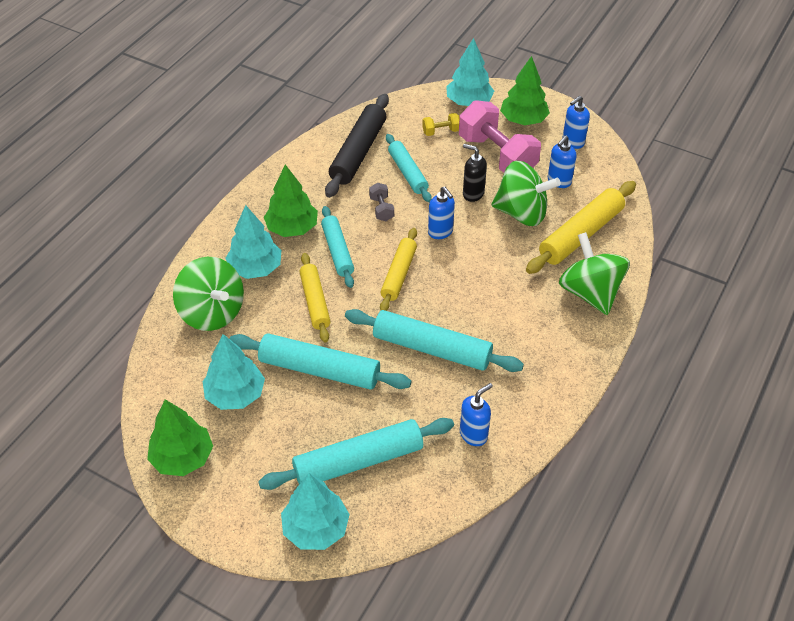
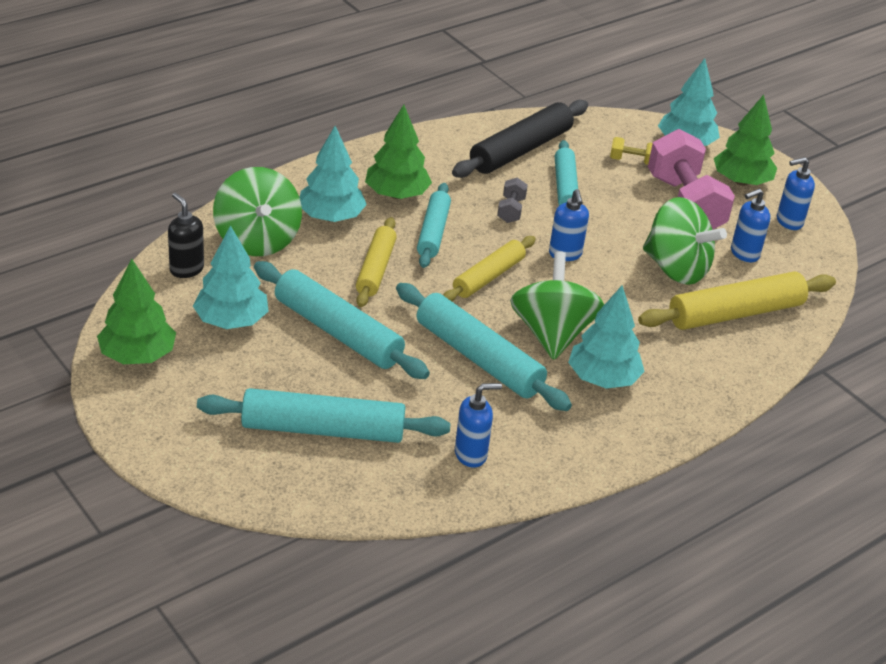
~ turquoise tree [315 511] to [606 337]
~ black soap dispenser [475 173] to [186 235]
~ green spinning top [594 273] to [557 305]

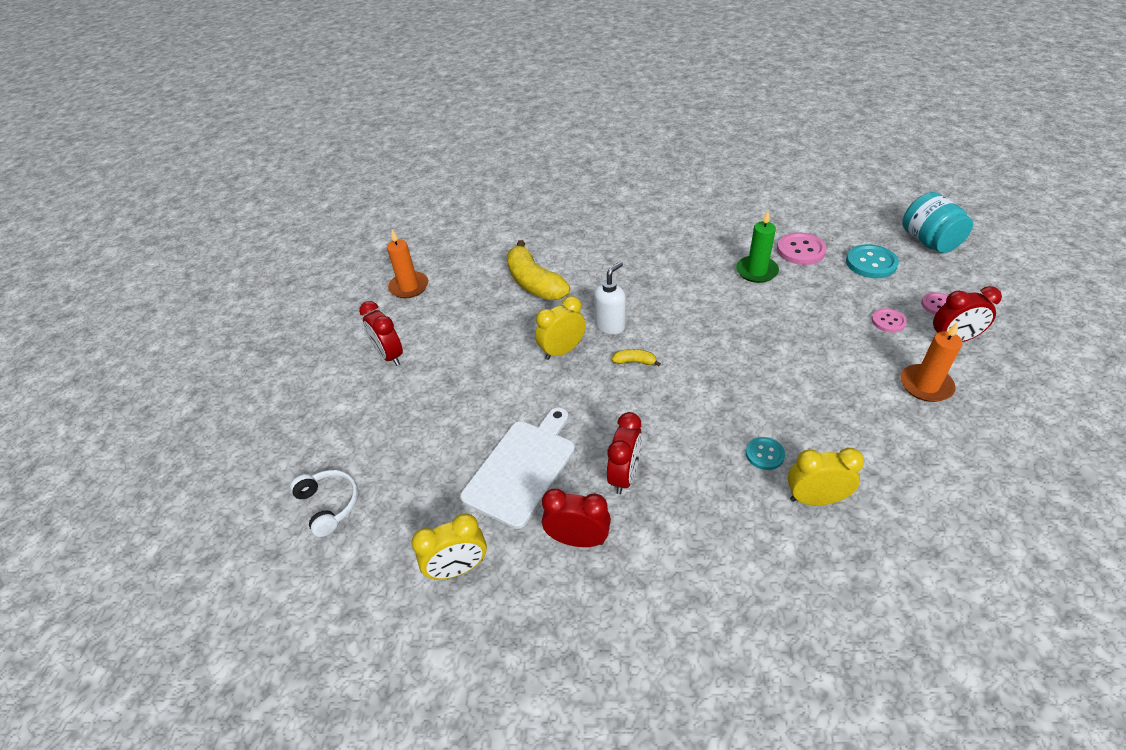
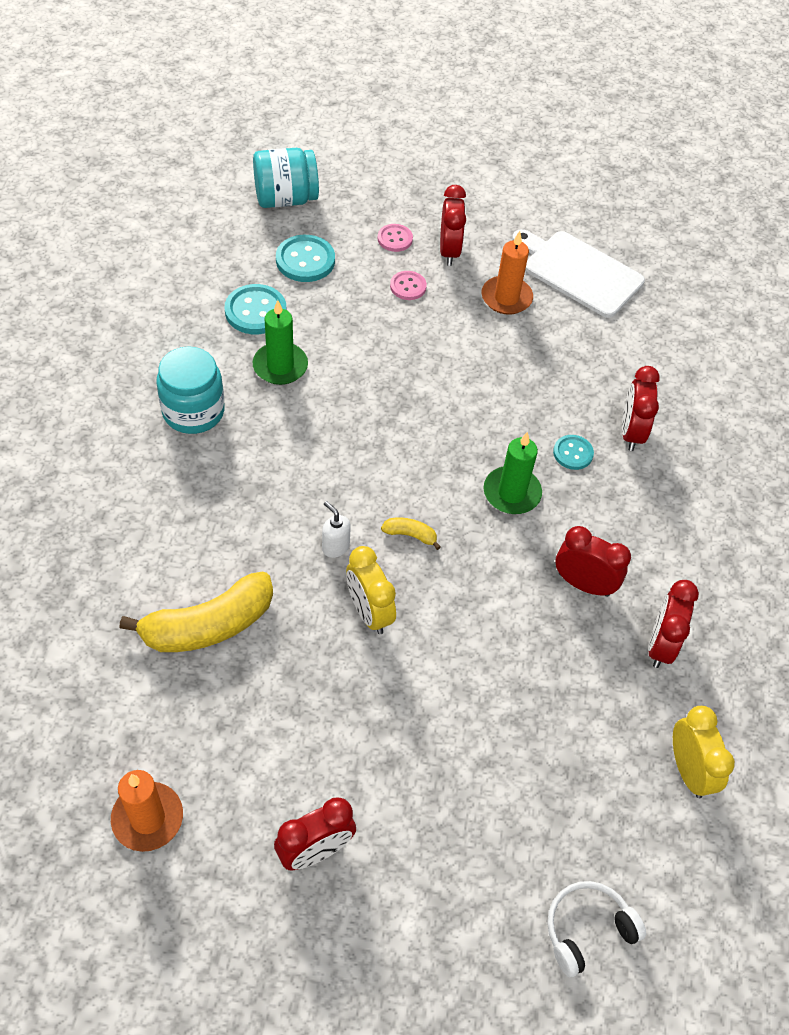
+ turquoise jar [190 390]
+ green candle [513 473]
~ white cutting board [517 468] to [578 273]
~ pink button [802 248] to turquoise button [255 309]
~ yellow clock [826 476] to red clock [641 408]
~ yellow banana [636 357] = [411 534] 90 degrees clockwise
~ white soap dispenser [610 298] = [336 529] x0.66

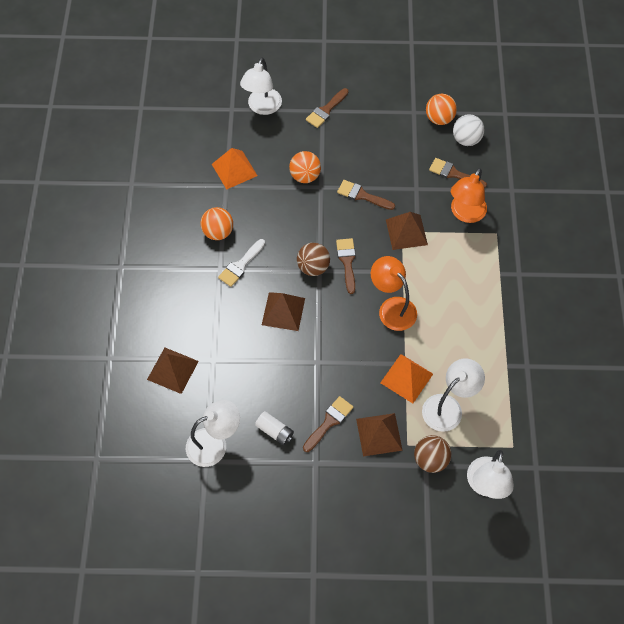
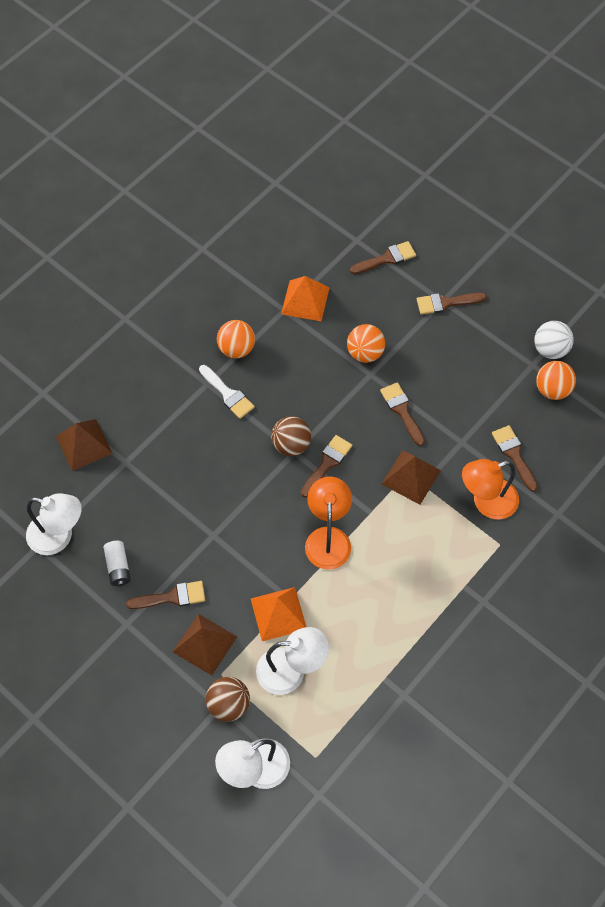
- brown pyramid [283 311]
~ white ball [468 130] to [554 340]
~ white lamp [261 86] to brown brush [383 257]
~ white brush [241 263] = [227 392] 120 degrees counterclockwise

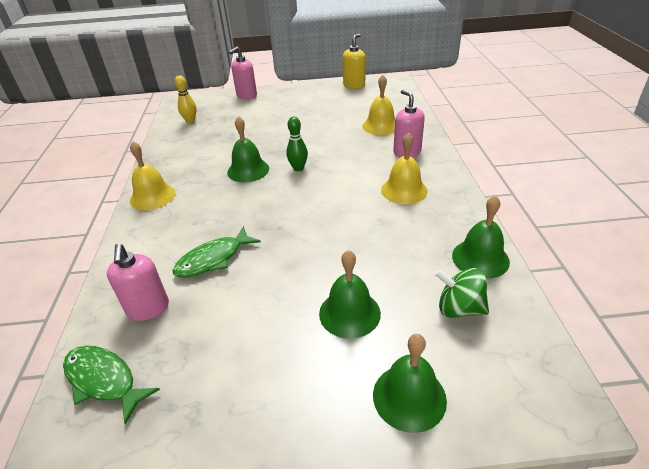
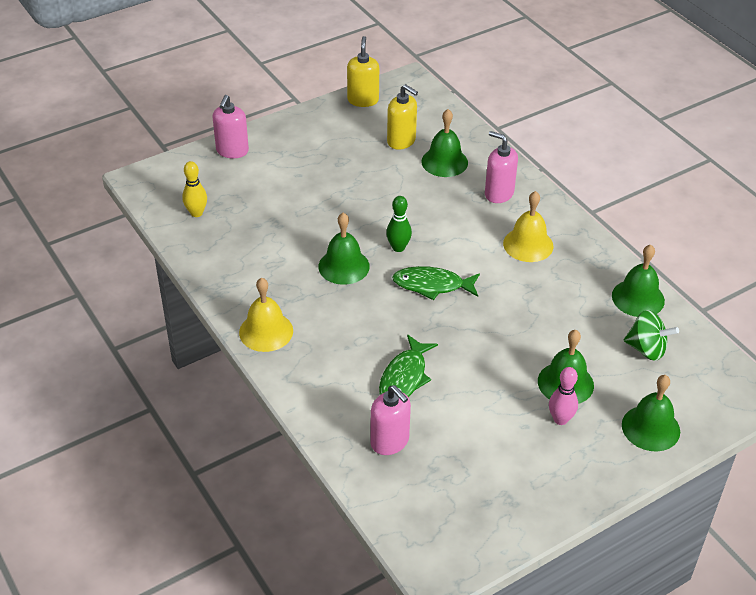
+ yellow soap dispenser [402 116]
+ pink bowling pin [563 396]
~ green fish [111 384] to [436 283]
~ yellow bell [378 105] to green bell [444 143]
~ green spinning top [462 293] = [651 335] 150 degrees counterclockwise

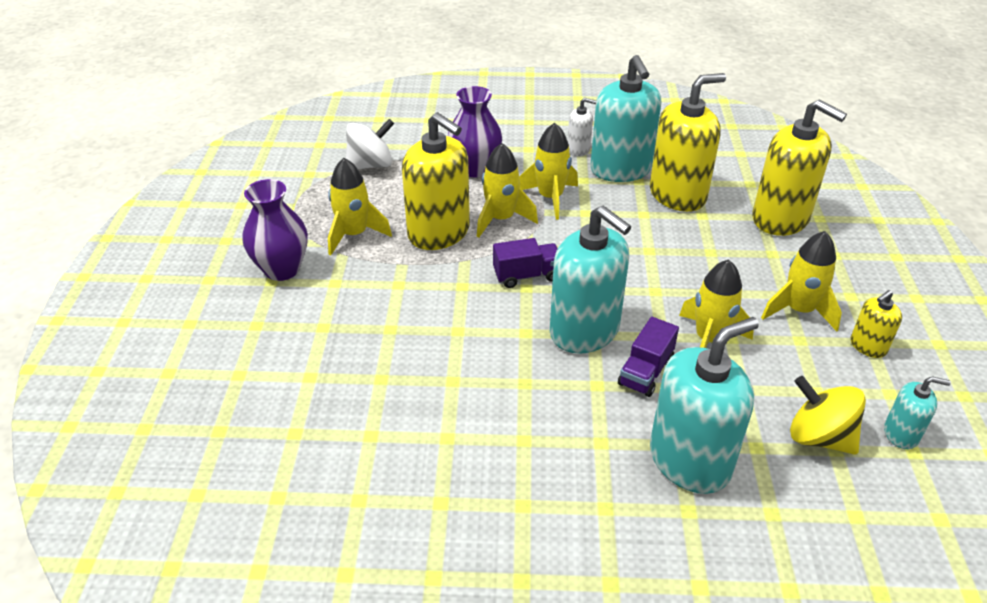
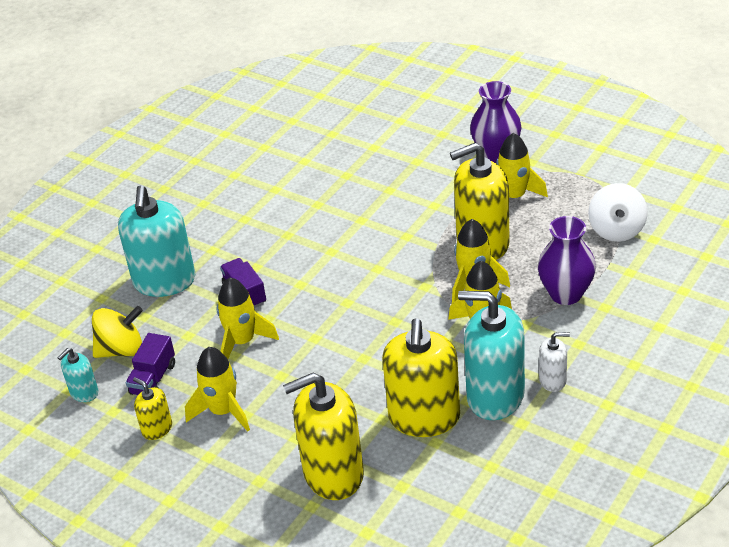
- turquoise soap dispenser [590 280]
~ purple truck [525 263] to [150 364]
~ white soap dispenser [582 127] = [554 362] 135 degrees counterclockwise
~ yellow soap dispenser [876 324] = [152 408] 45 degrees counterclockwise

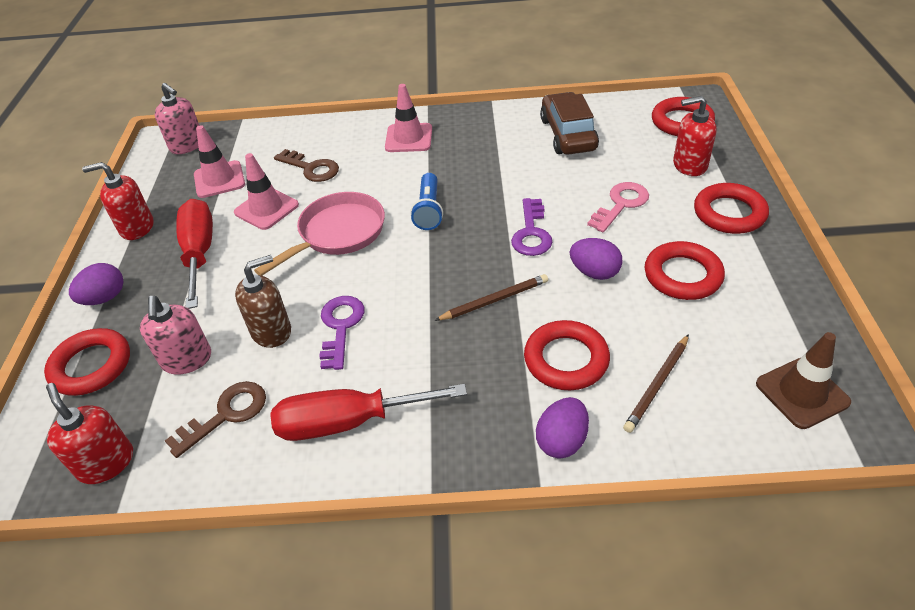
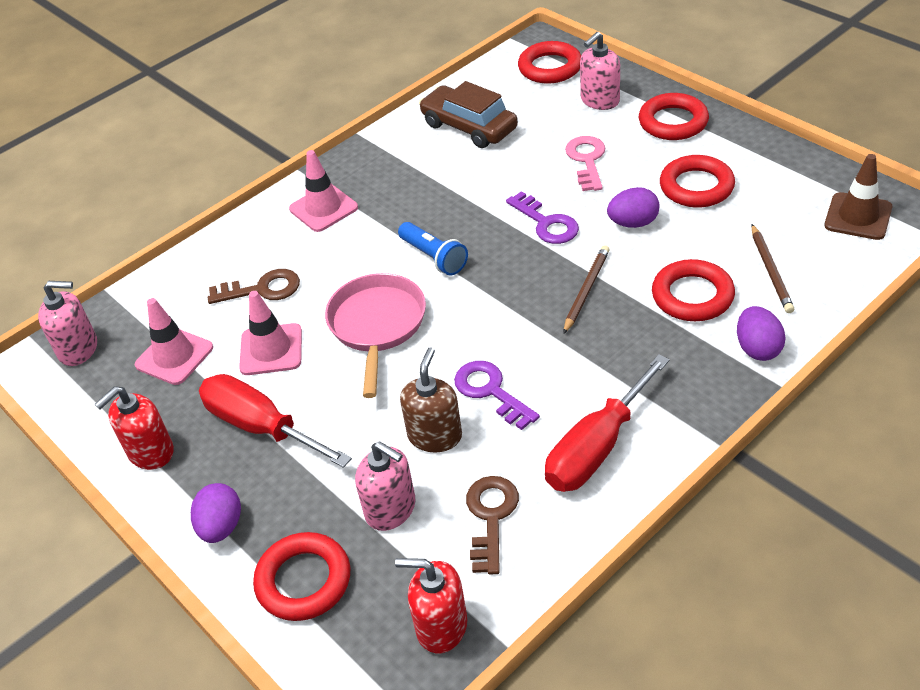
~ red soap dispenser [695 136] to pink soap dispenser [600 71]

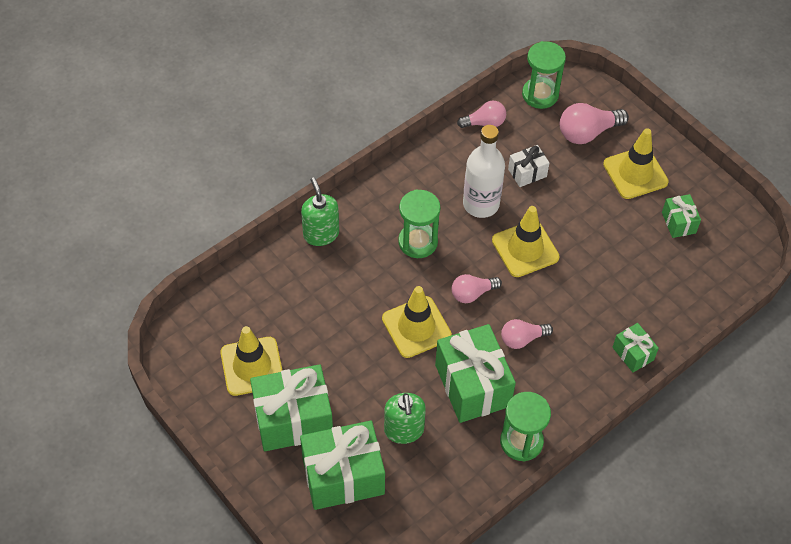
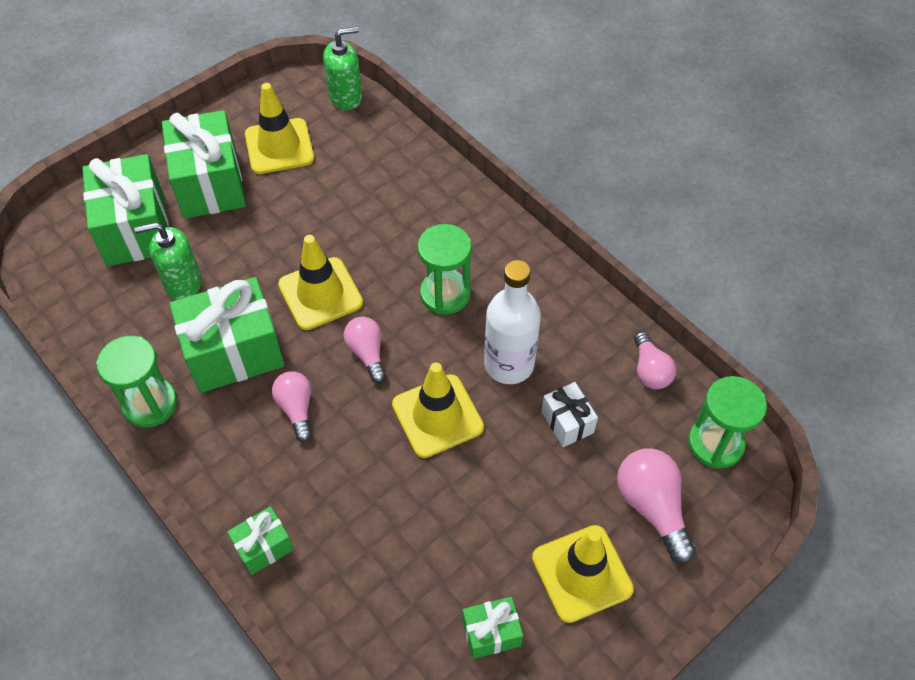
~ green soap dispenser [320 211] to [342 68]

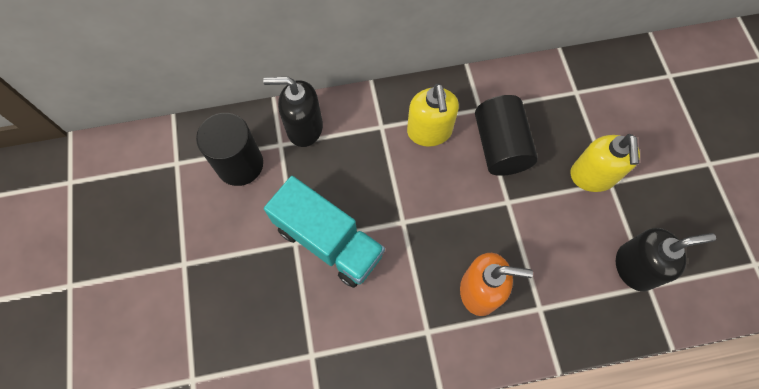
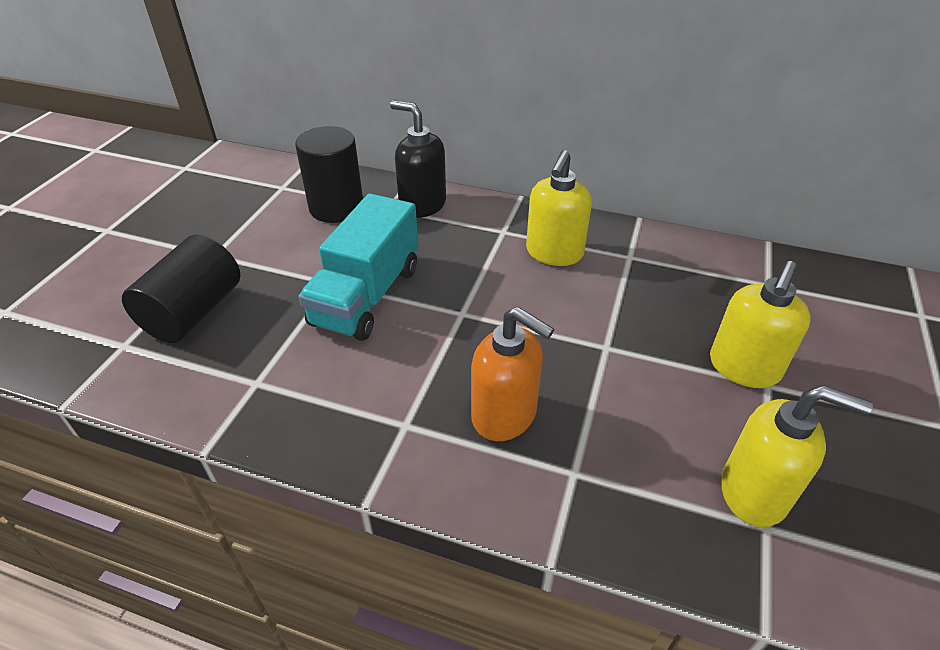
~ black cylinder [506 135] to [181 289]
~ black soap dispenser [666 260] to yellow soap dispenser [797 456]
~ turquoise truck [324 232] = [358 267] 45 degrees clockwise

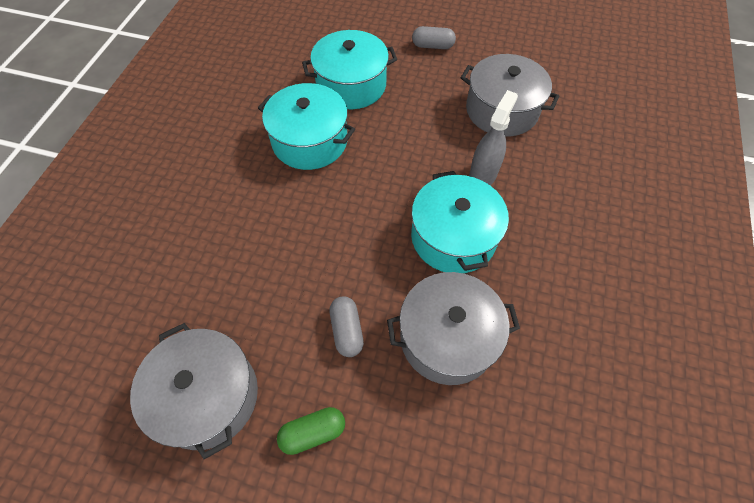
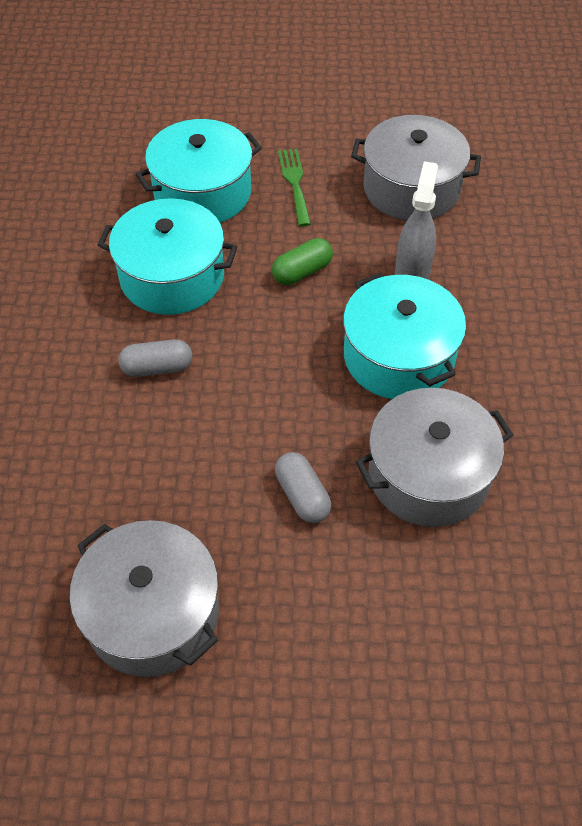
+ green fork [294 188]
~ green capsule [311 431] to [302 261]
~ grey capsule [434 37] to [155 358]

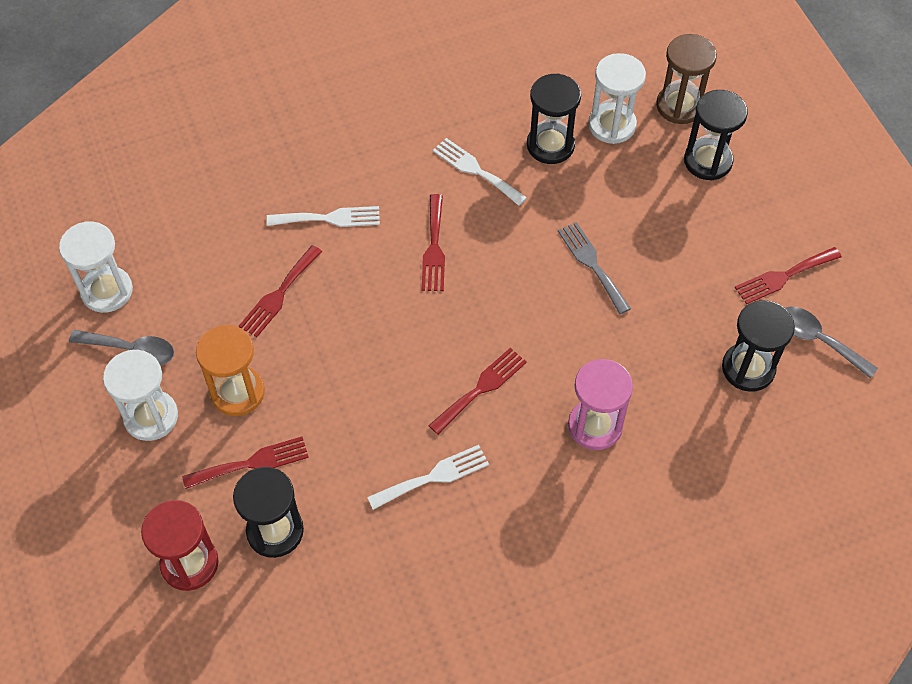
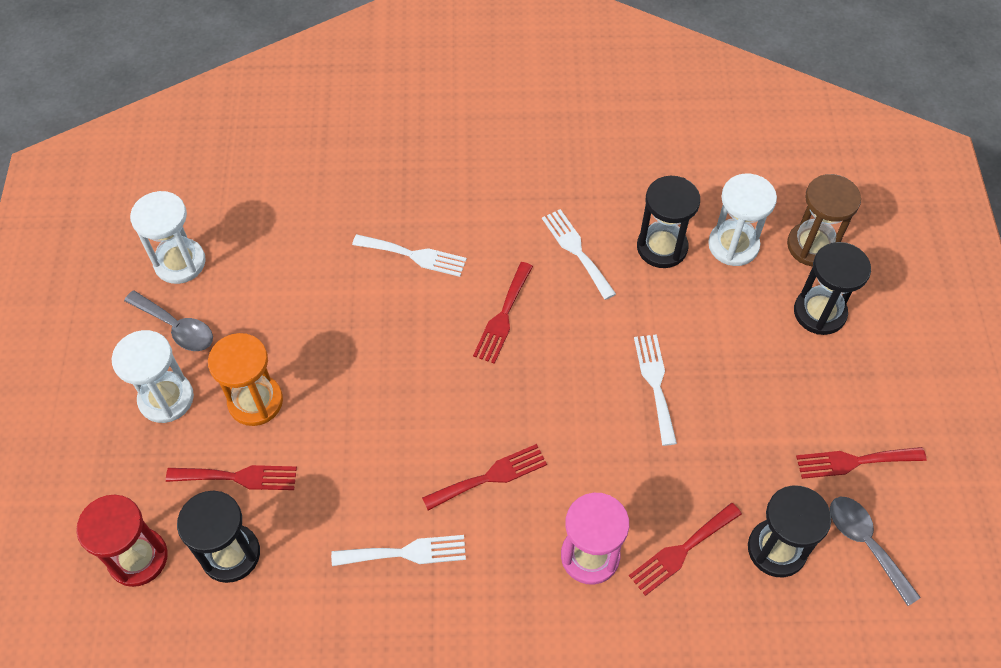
~ red fork [280 291] to [685 549]
~ grey fork [594 268] to white fork [655 390]

